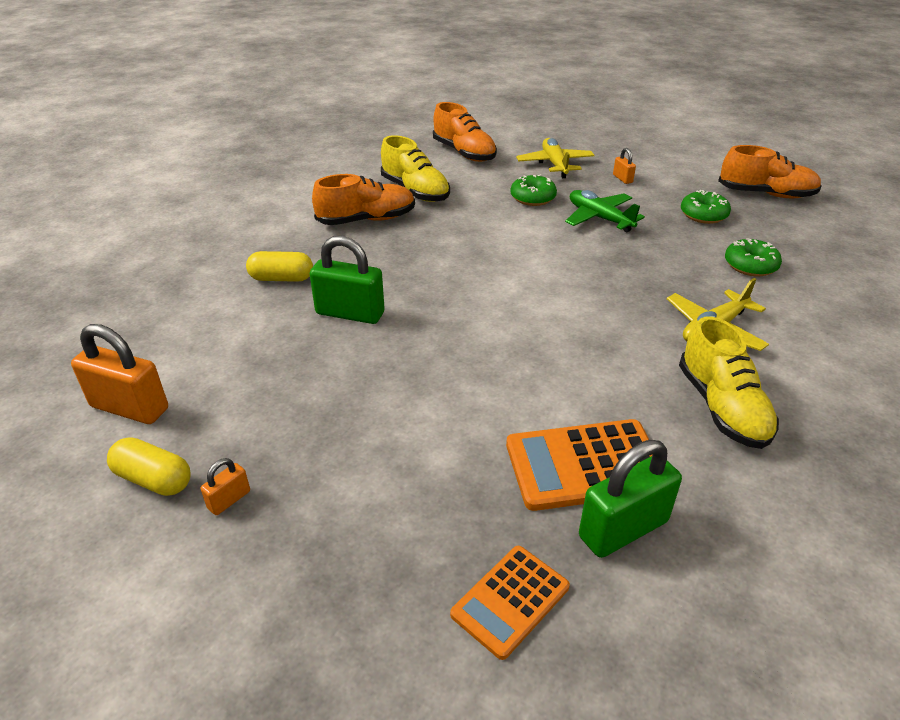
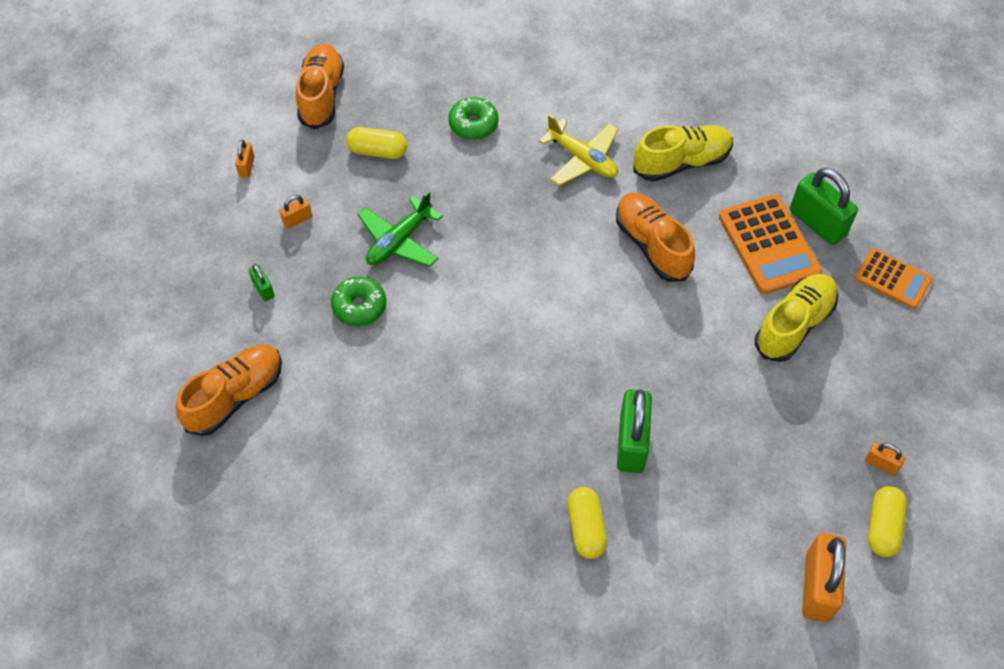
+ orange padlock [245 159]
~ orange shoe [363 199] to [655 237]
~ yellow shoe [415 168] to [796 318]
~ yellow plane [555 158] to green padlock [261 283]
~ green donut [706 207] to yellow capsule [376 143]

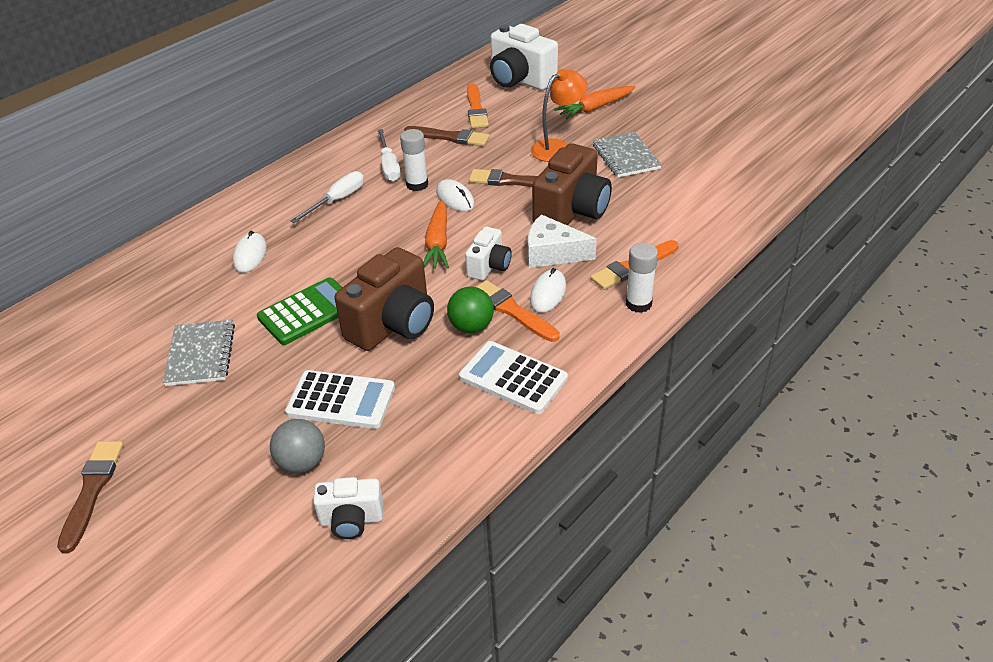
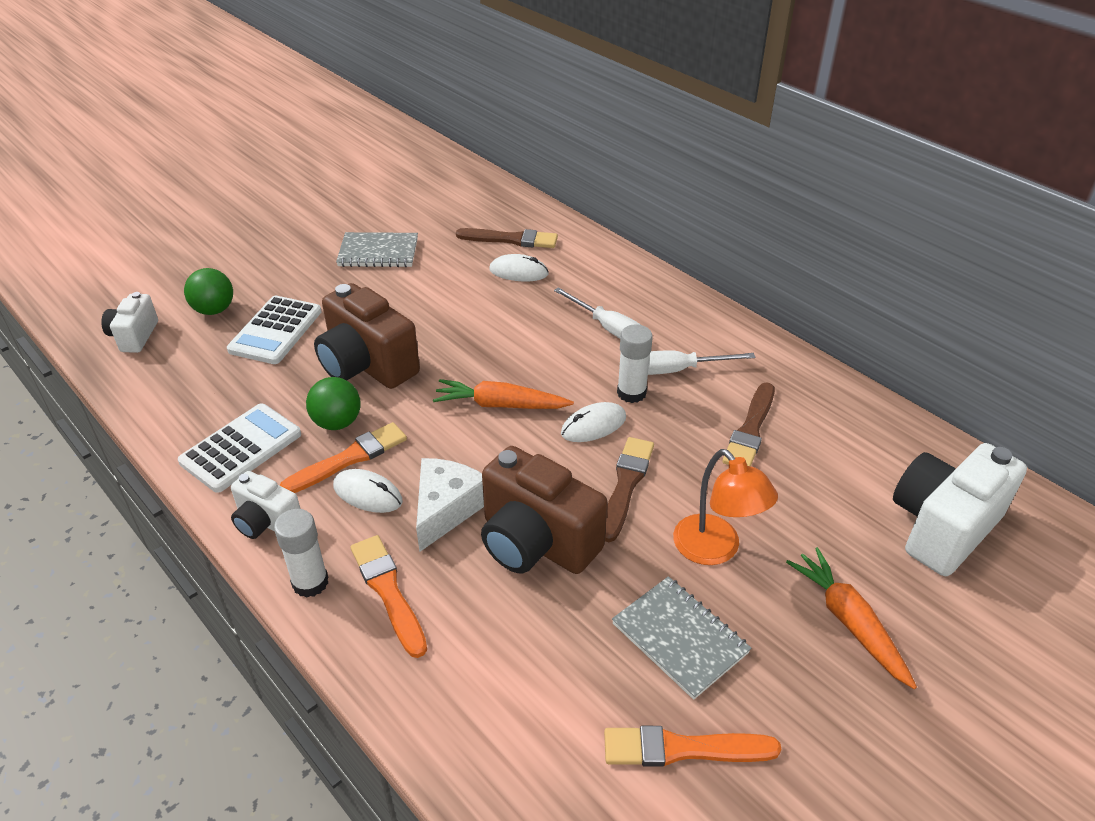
- green calculator [299 311]
~ brown brush [90 497] to [507 238]
~ white camera [488 254] to [265 505]
~ orange brush [478 105] to [692 746]
~ grey ball [297 446] to green ball [208 291]
~ grey notebook [627 155] = [681 638] 60 degrees clockwise

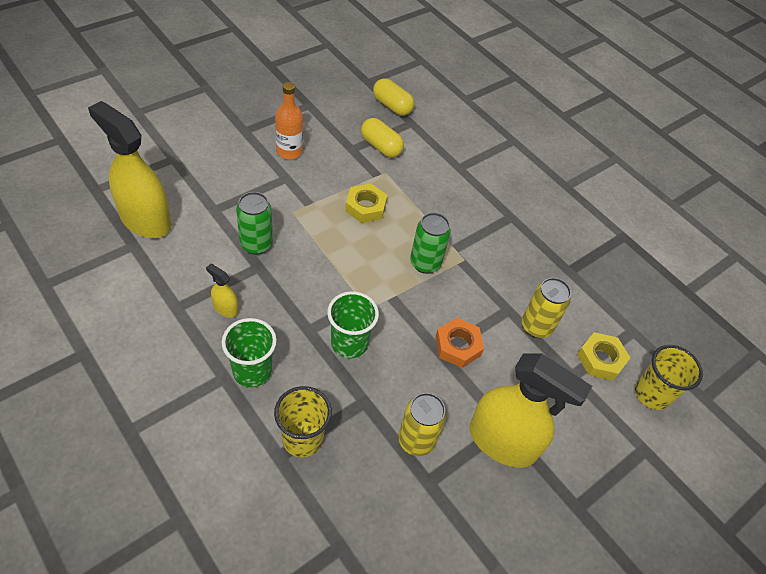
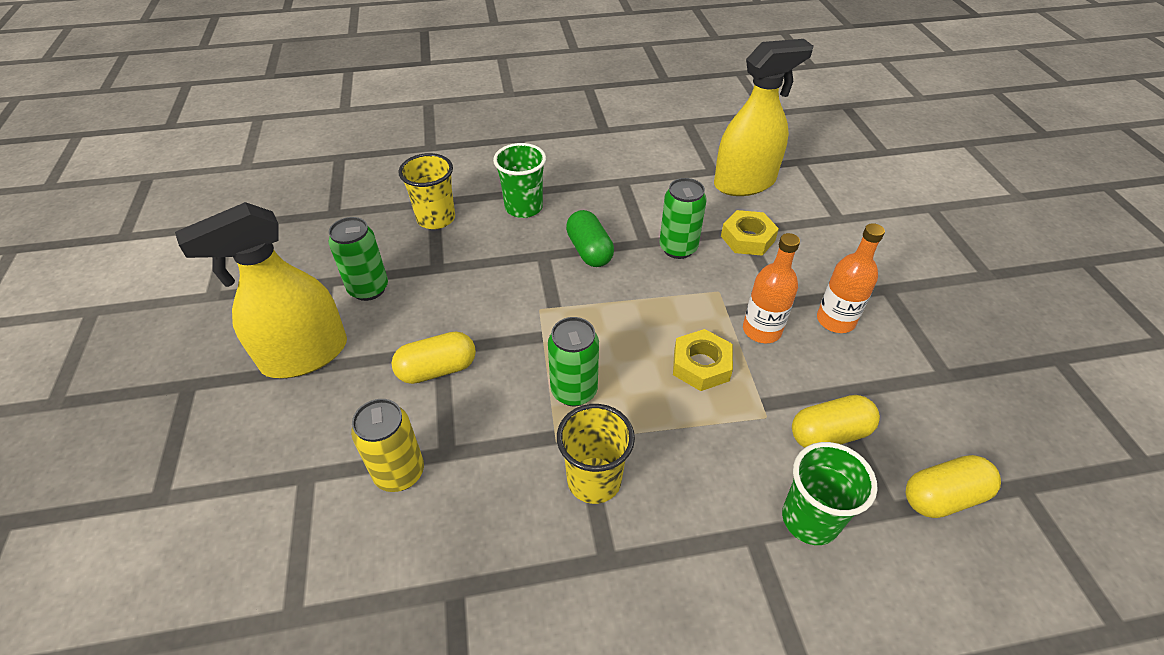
- yellow spray bottle [222 291]
+ green capsule [590 238]
+ orange bottle [771 288]
~ green cup [353 324] to [830 493]
~ yellow nut [603 356] to [750 233]
~ yellow cup [669 377] to [596 454]
~ orange nut [459 343] to yellow capsule [434 358]
~ yellow can [422 424] to green can [358 259]

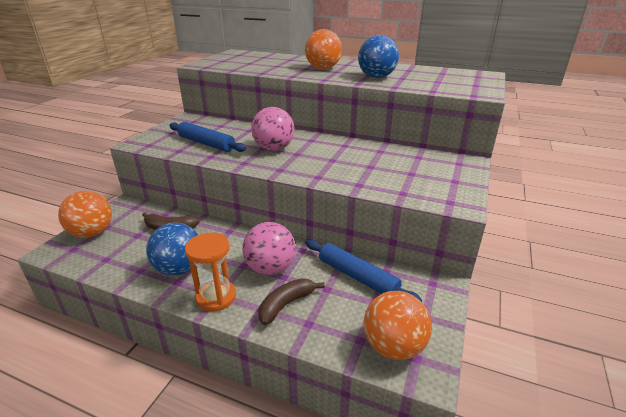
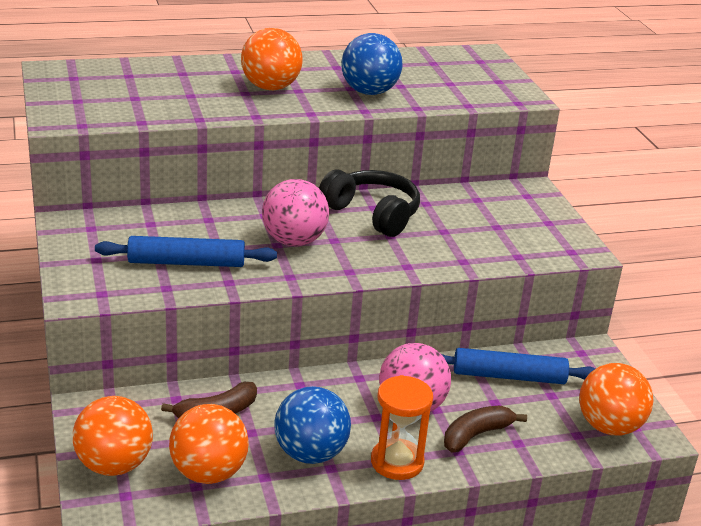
+ orange ball [209 444]
+ black headphones [369 203]
~ brown banana [291 301] = [485 429] 45 degrees clockwise

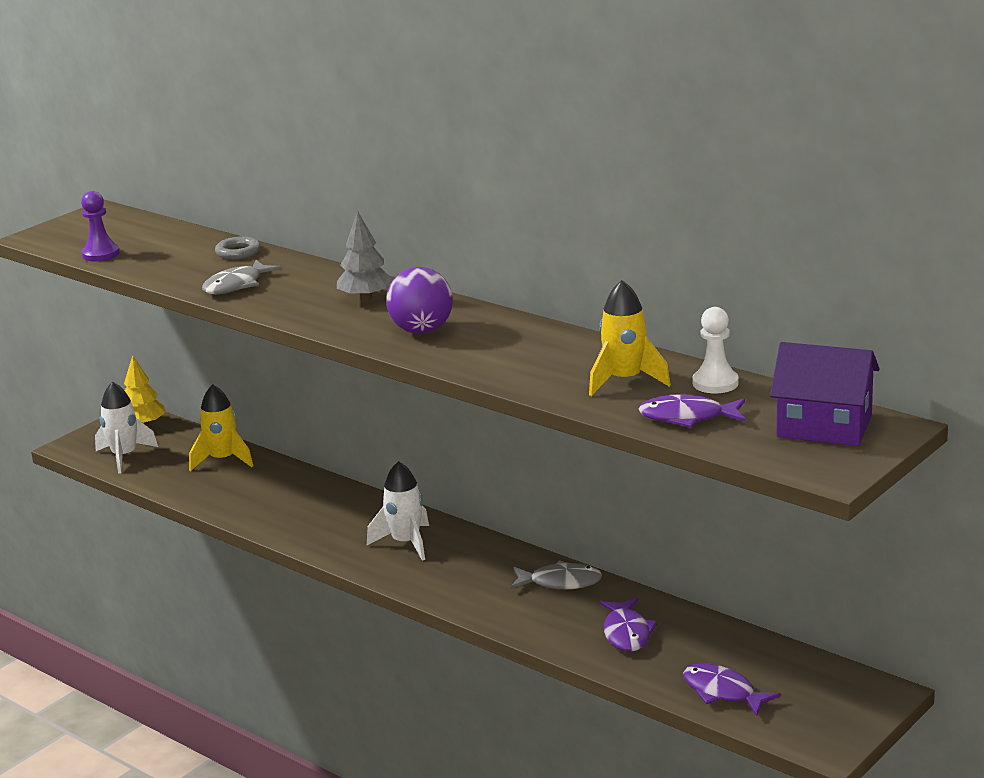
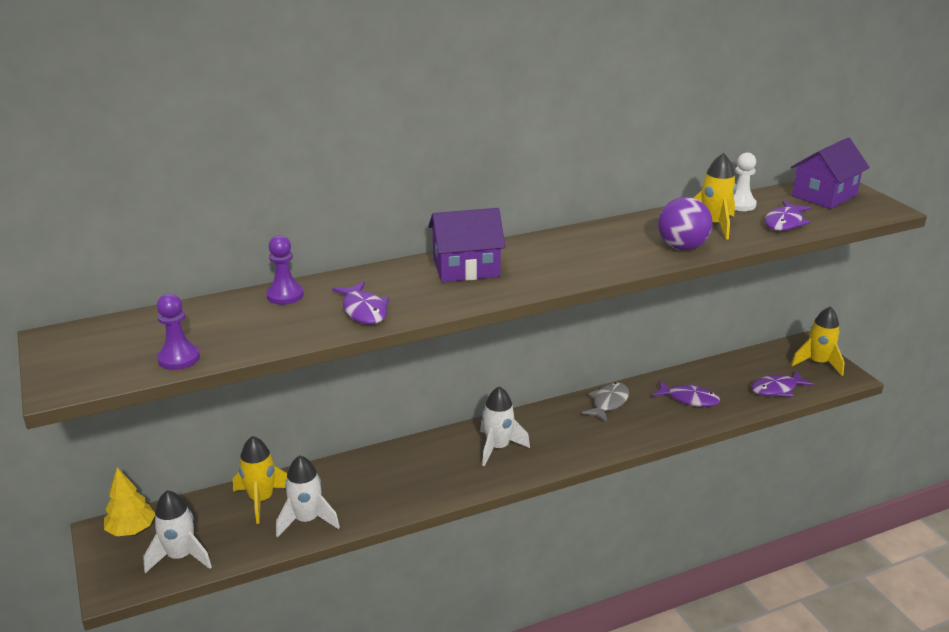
+ white rocket [308 496]
+ yellow rocket [818 341]
~ purple ball [419 300] to [685 223]
~ grey ring [237 247] to purple pawn [285 270]
~ grey tree [365 256] to purple house [467 245]
~ grey fish [242 277] to purple fish [360 303]

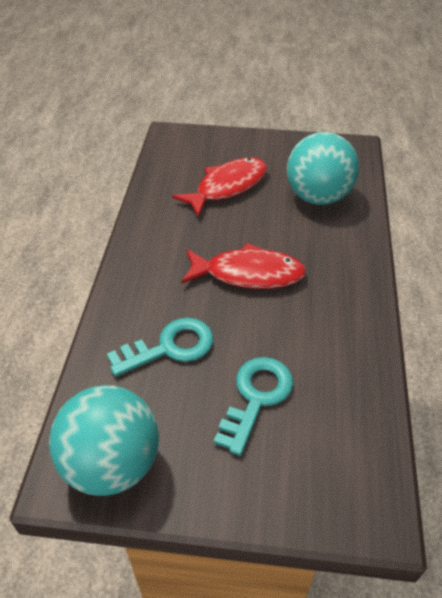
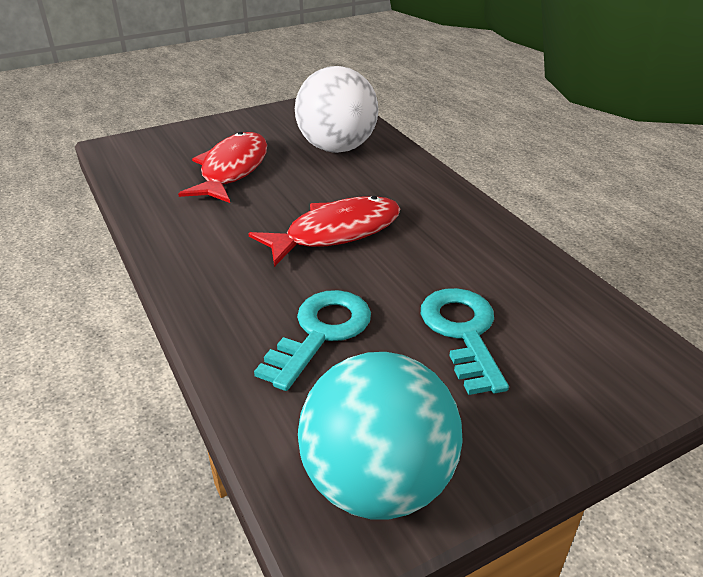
~ turquoise ball [323 168] to white ball [336 109]

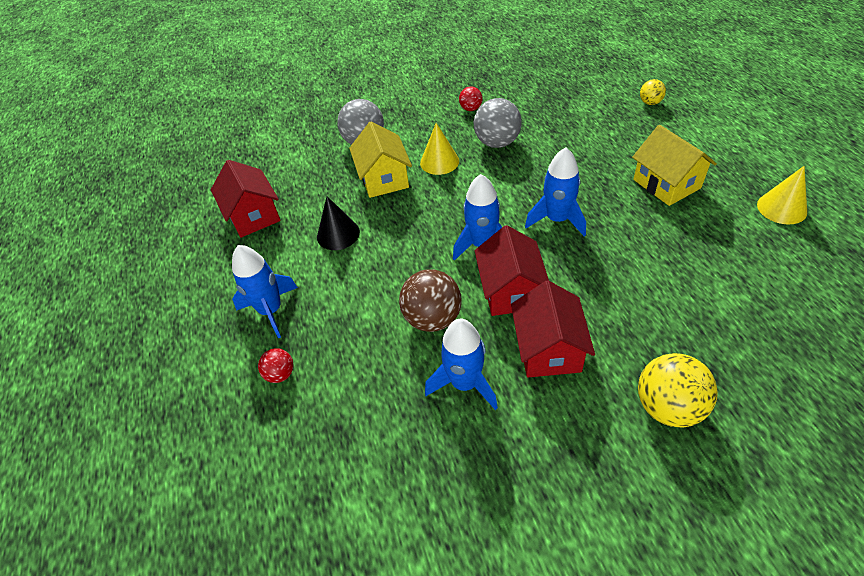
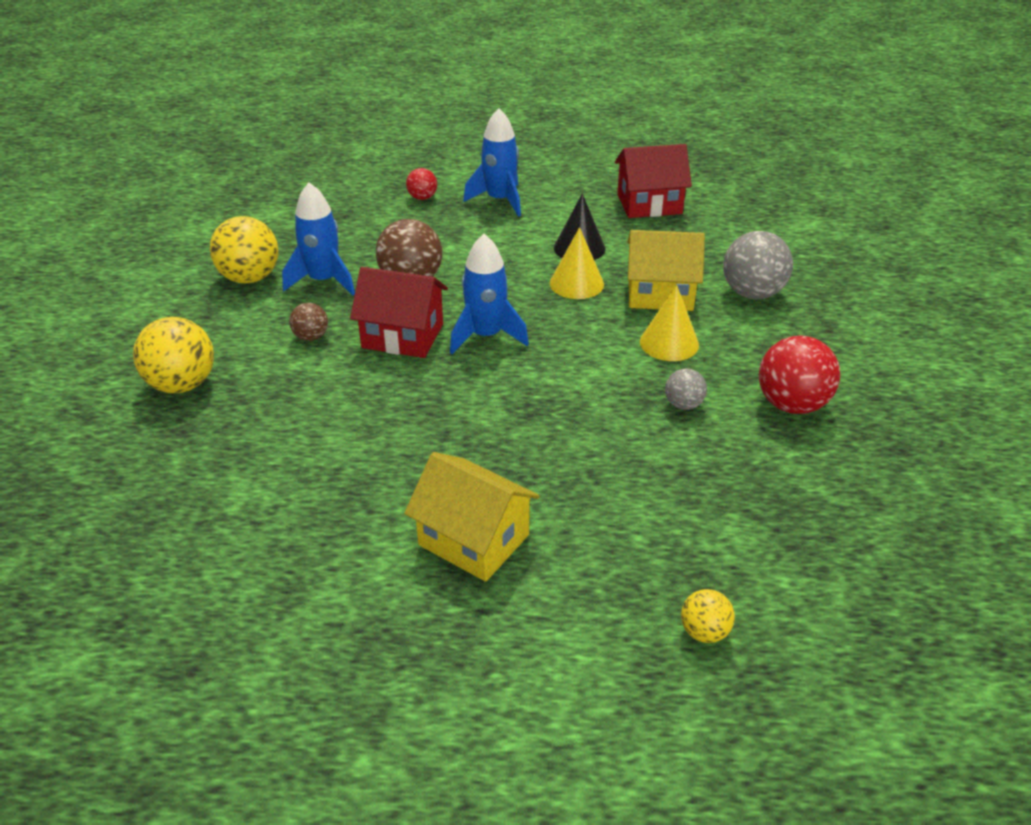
- blue rocket [555 191]
+ yellow ball [244 249]
~ yellow cone [782 195] to [577 263]
~ red house [553 329] to brown ball [308 322]
~ yellow house [674 165] = [472 517] 45 degrees clockwise
~ red ball [471 98] = [799 375] x1.87
~ grey ball [498 123] = [686 389] x0.53

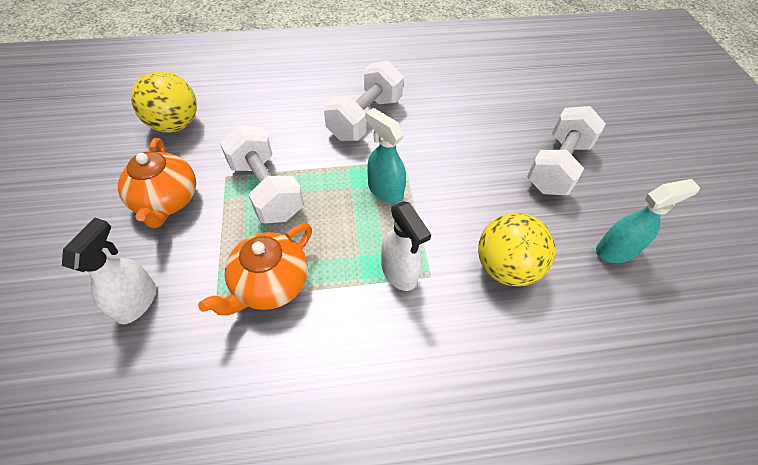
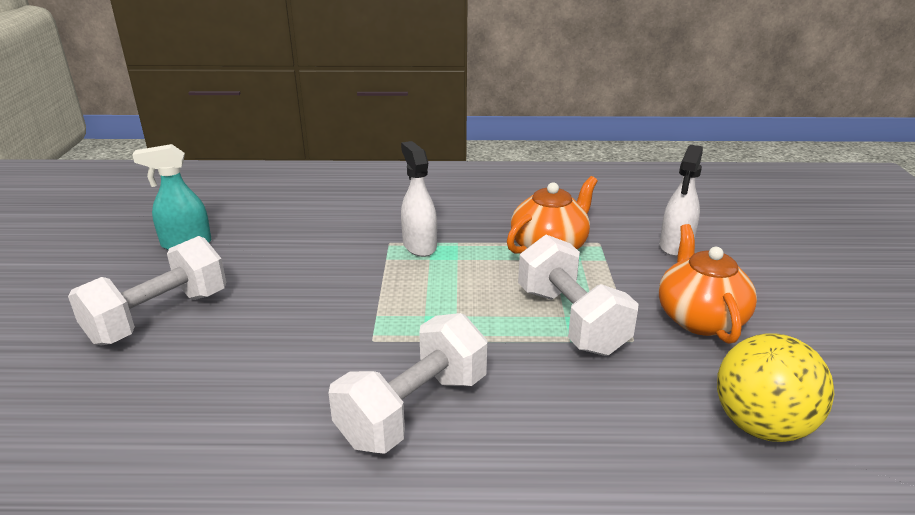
- turquoise spray bottle [385 155]
- yellow ball [516 249]

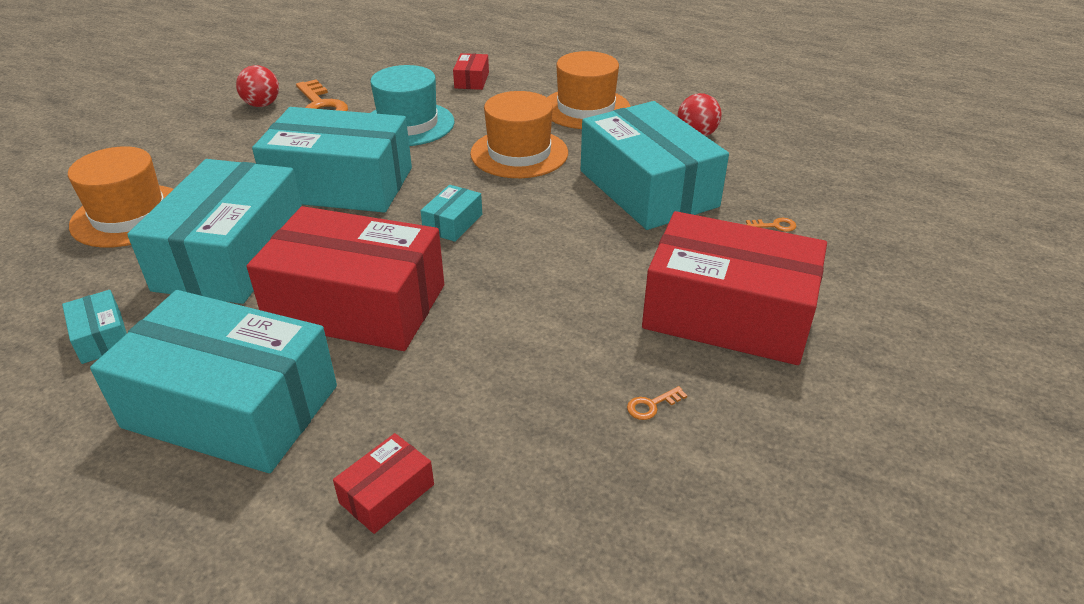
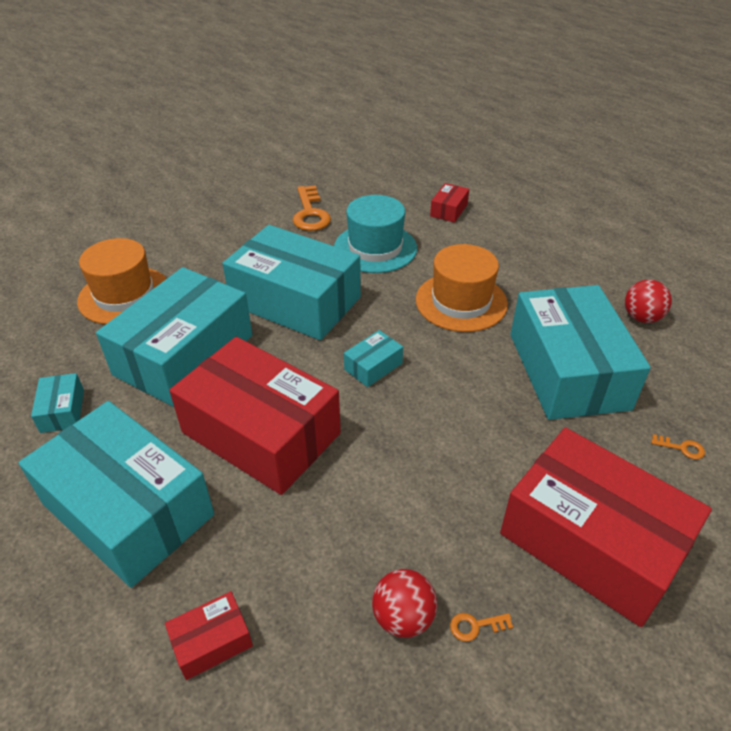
- orange hat [589 90]
~ red ball [257 86] to [404 603]

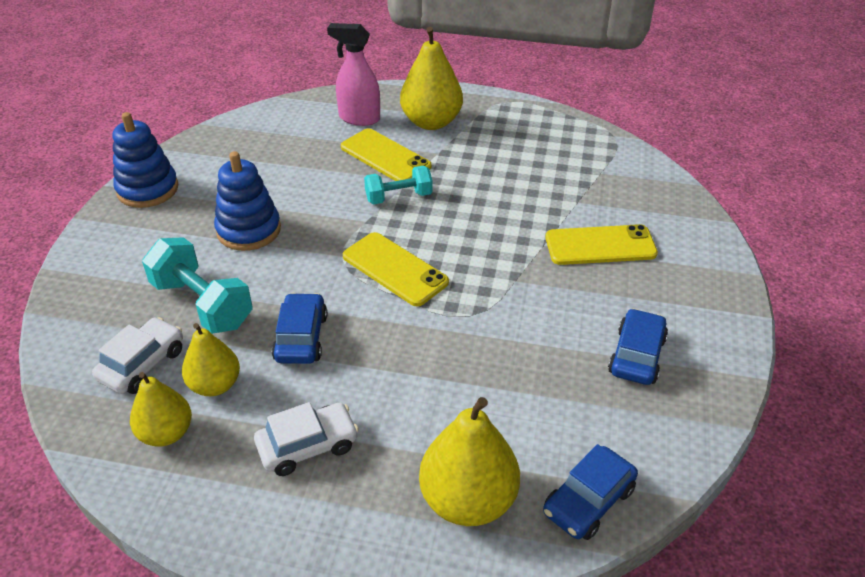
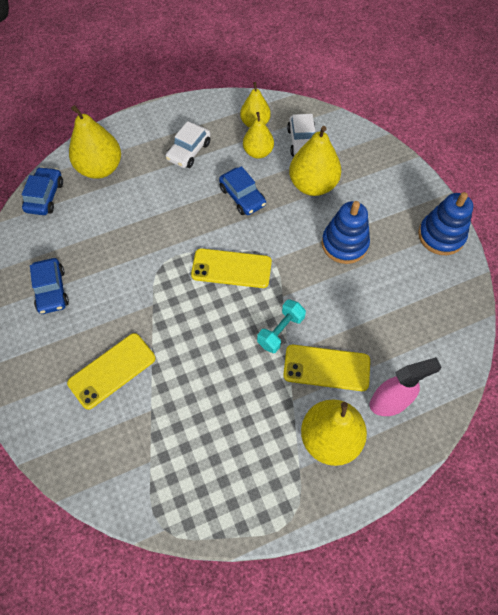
~ turquoise dumbbell [197 285] to yellow pear [315 161]

